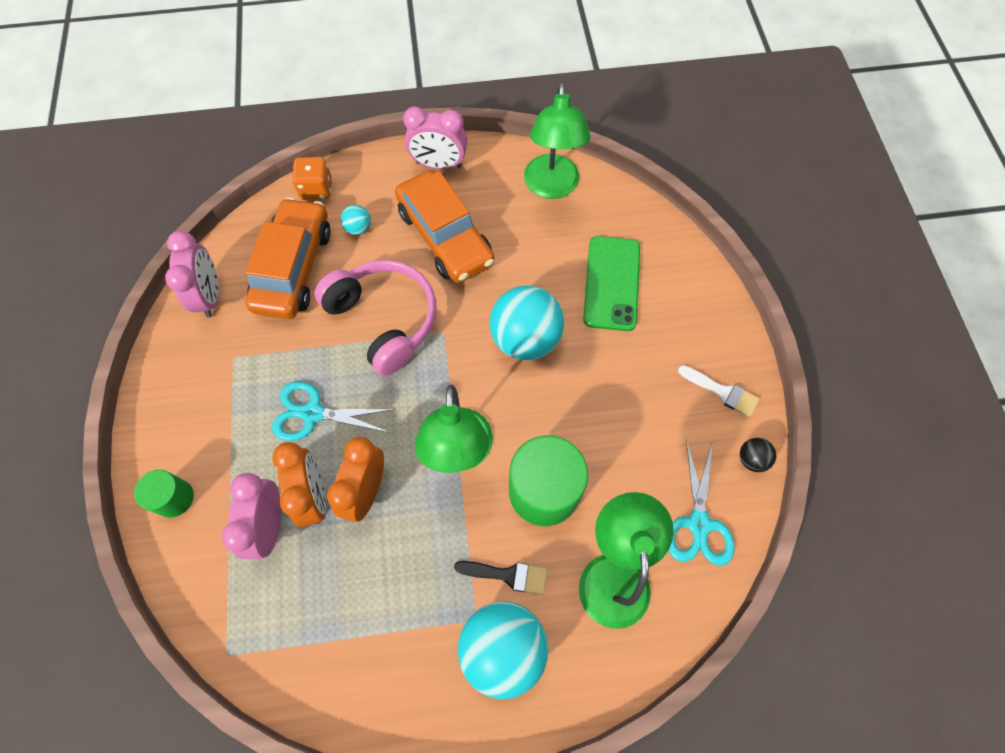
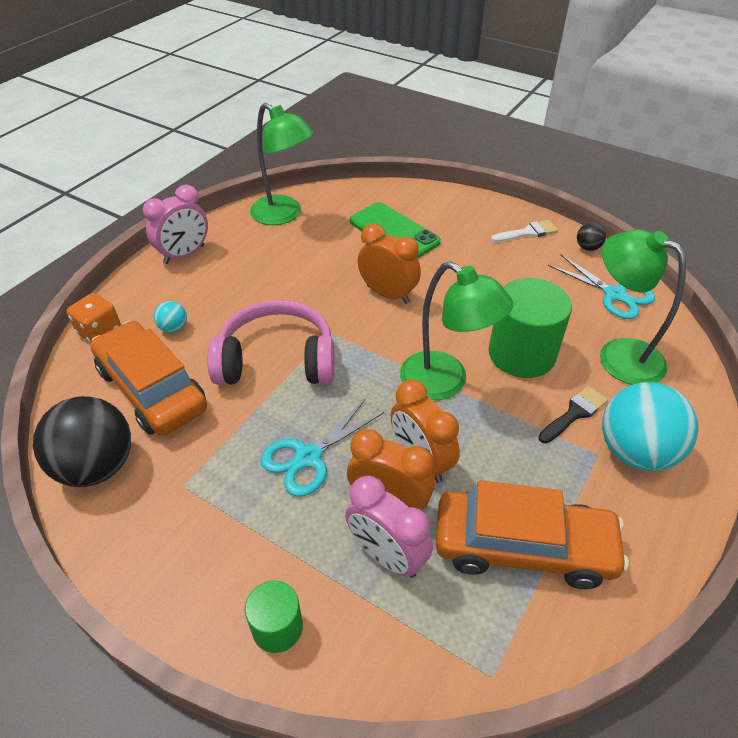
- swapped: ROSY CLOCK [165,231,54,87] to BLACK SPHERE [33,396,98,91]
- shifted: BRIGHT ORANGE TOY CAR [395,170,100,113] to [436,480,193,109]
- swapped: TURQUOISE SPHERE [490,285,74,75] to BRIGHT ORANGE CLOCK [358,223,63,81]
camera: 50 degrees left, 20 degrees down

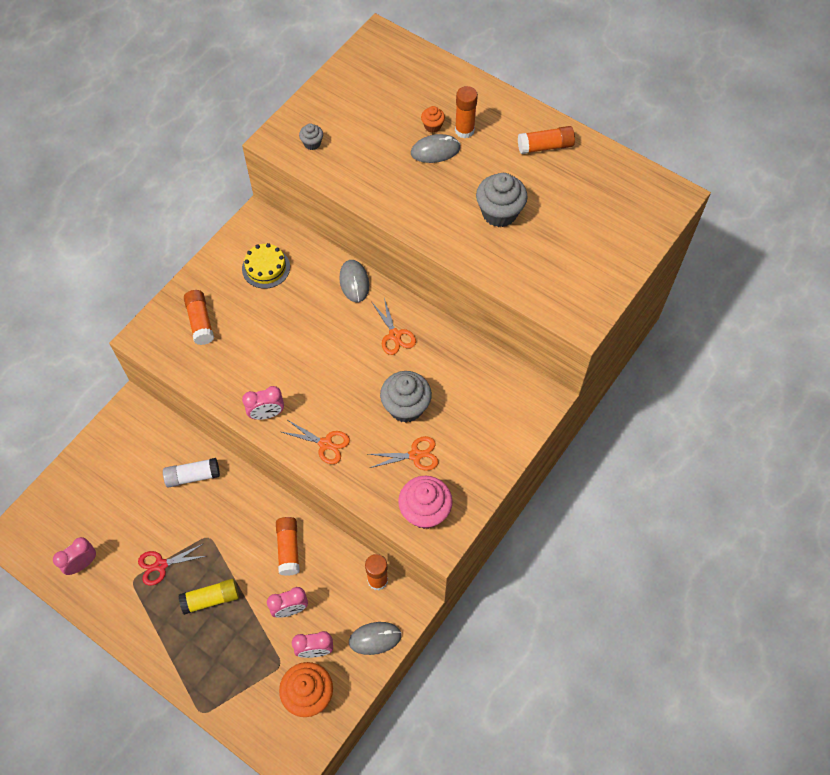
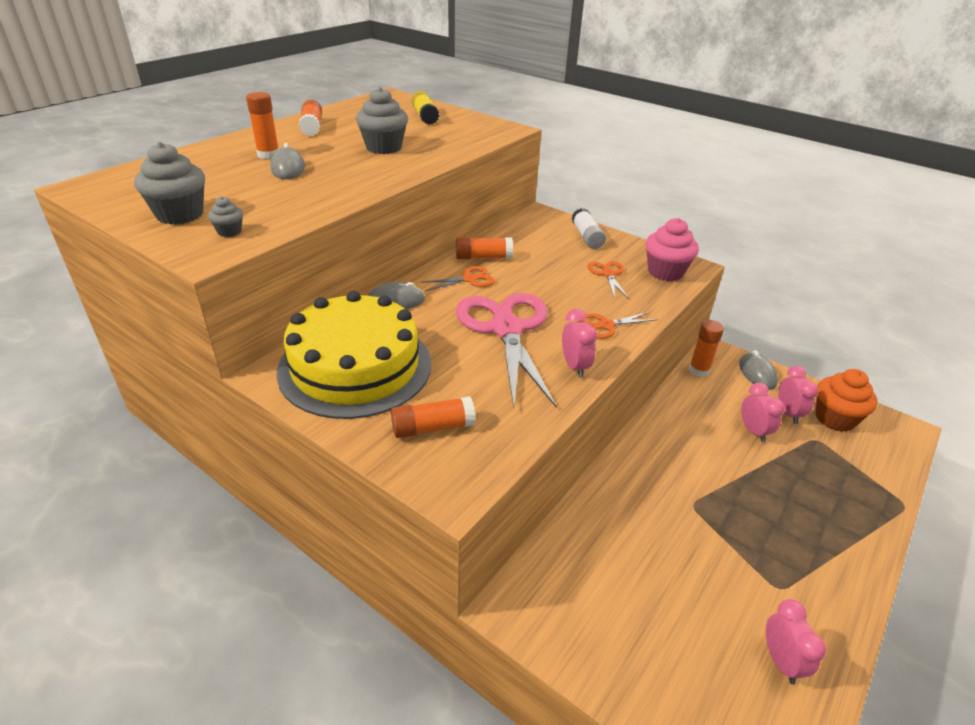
- rotated: ROSY CLOCK [53,537,43,38] = [766,599,60,85] 150 degrees counterclockwise
- gone: RED PAIR OF SCISSORS [138,544,68,41]
- shifted: SNOW-WHITE GLUE STICK [163,458,57,30] to [572,208,34,41]
- shifted: BRIGHT YELLOW GLUE STICK [178,579,61,36] to [412,91,27,34]
- scaled: BRIGHT YELLOW GATEAU [242,243,48,46] = [277,291,154,128] x2.30
- shifted: BRIGHT ORANGE GLUE STICK [276,517,24,59] to [456,237,57,22]
- rotated: BRIGHT ORANGE PAIR OF SCISSORS [282,420,68,44] = [580,312,78,27] 135 degrees counterclockwise
- shifted: GREY CUPCAKE [380,371,52,52] to [134,142,71,83]
- gone: BRIGHT ORANGE CUPCAKE [421,106,24,27]
- new: ROSY PAIR OF SCISSORS [456,293,100,114]
camera: 90 degrees left, 25 degrees down

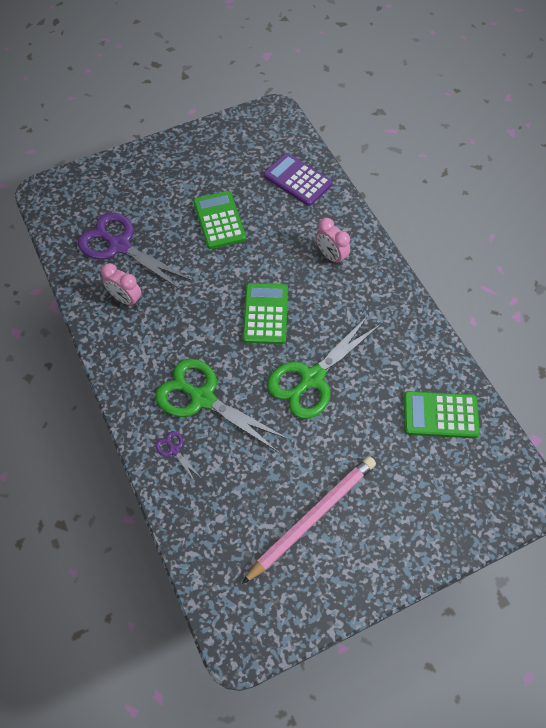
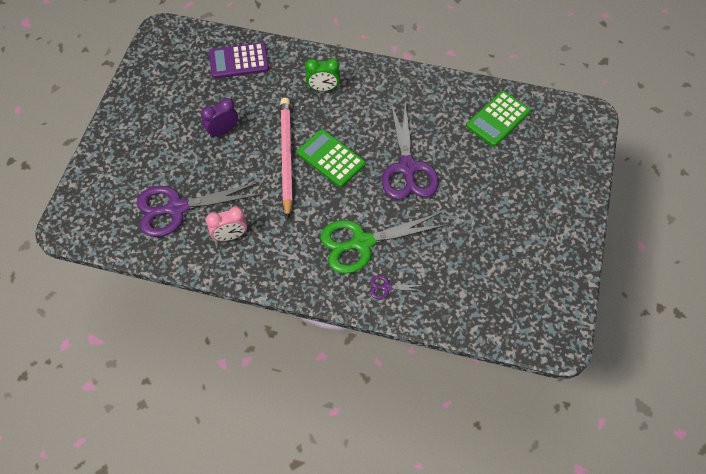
- swapped: LEAF-GREEN POCKET CALCULATOR [193,191,53,58] to ROYAL PURPLE CLOCK [201,98,37,39]
- shifted: ROSY WOODEN PENCIL [242,456,134,128] to [280,98,13,121]
- repainted: LEAF-GREEN PAIR OF SCISSORS [267,316,114,103] to ROYAL PURPLE PAIR OF SCISSORS [382,102,57,98]
- repainted: ROSY CLOCK [316,218,34,47] to LEAF-GREEN CLOCK [305,58,35,33]
camera: 50 degrees left, 0 degrees up

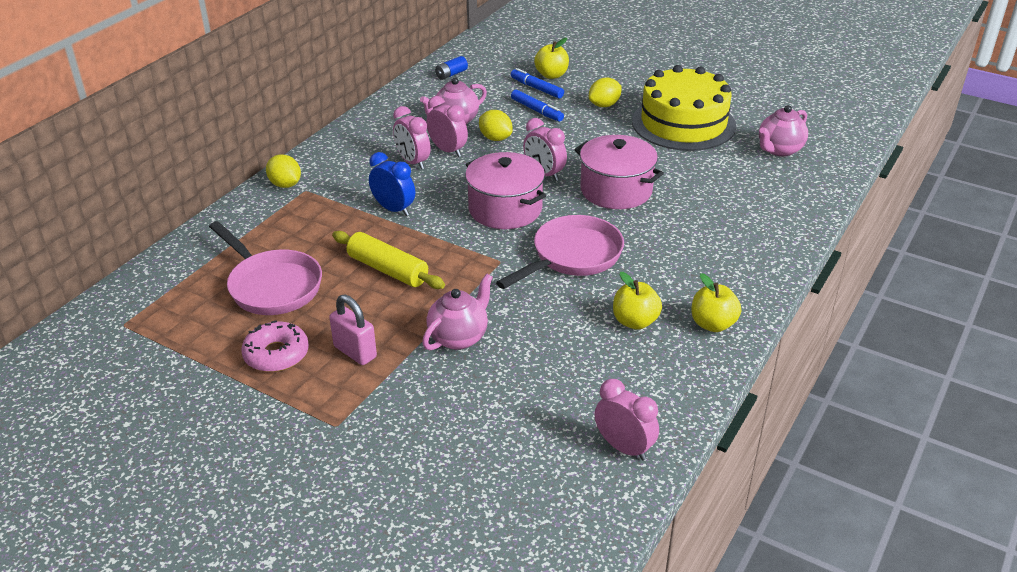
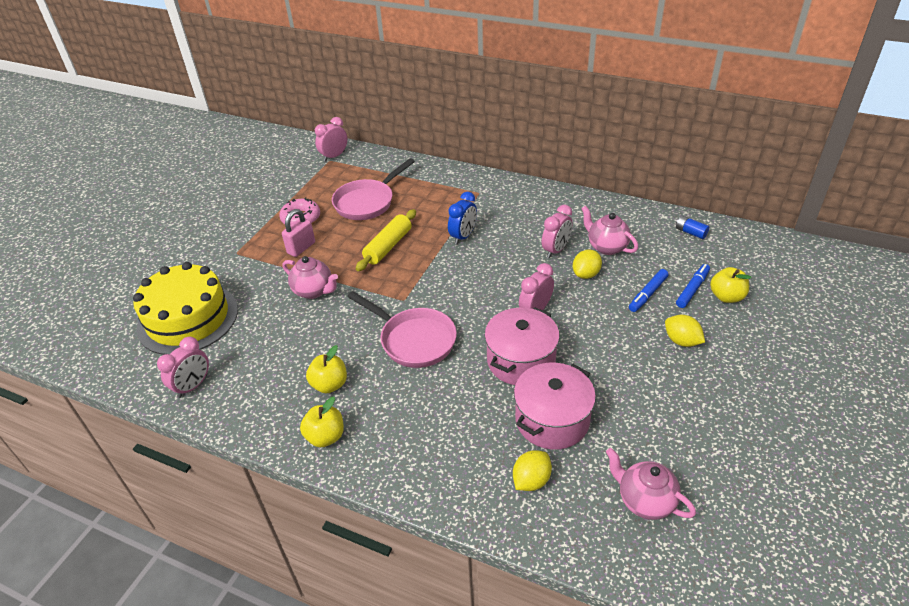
- shifted: BRIGHT YELLOW LEMON [266,154,35,34] to [513,450,39,41]
- shifted: ROSY CLOCK [393,106,37,63] to [315,117,32,44]
- shifted: ROSY POT [465,152,81,77] to [514,363,82,87]
- shifted: BRIGHT YELLOW GATEAU [632,65,104,86] to [133,262,105,93]
camera: 85 degrees right, 5 degrees up

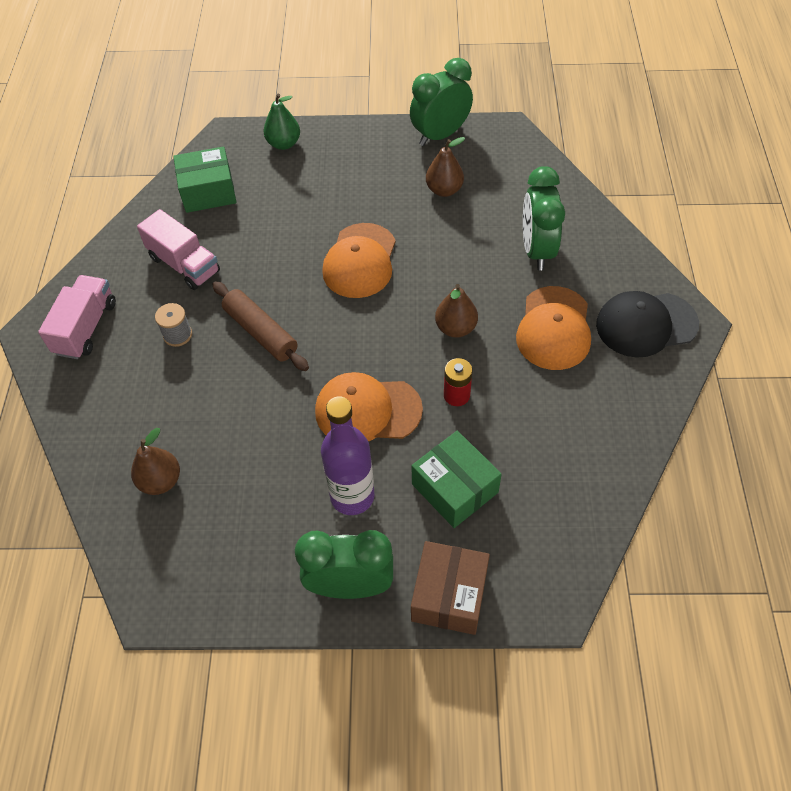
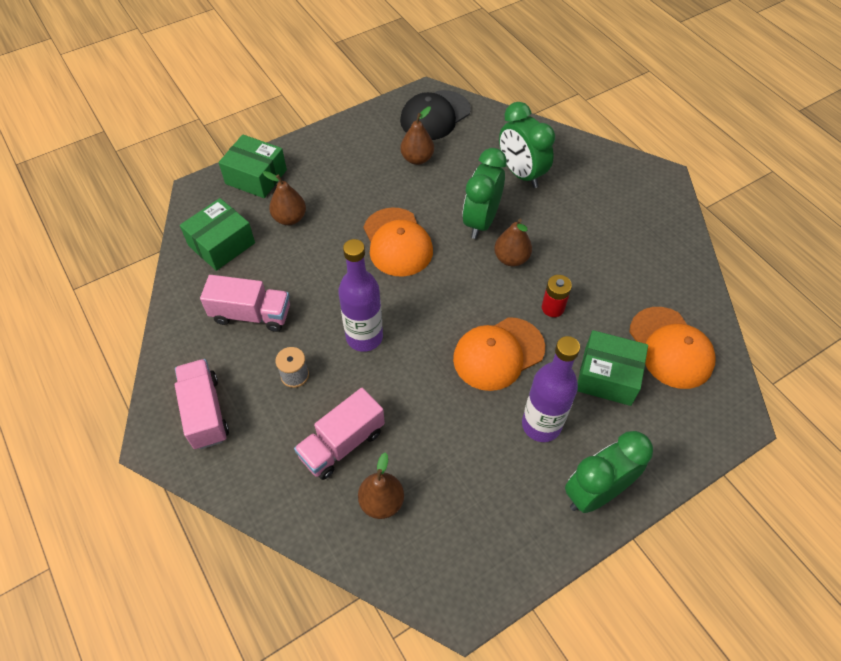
- swapped: RUSSET PASTRY ROLLER [212,281,97,90] to ROYAL PURPLE BOTTLE [338,239,45,113]
- swapped: LEAF-GREEN PEAR [264,94,36,56] to LEAF-GREEN BOX [218,134,69,64]
- shifted: LEAF-GREEN CLOCK [410,58,63,88] to [462,148,45,91]
- gone: RUSSET BOX [411,541,79,94]
- shifted: BRIGHT ORANGE CAP [516,286,75,84] to [629,307,87,82]
- shifted: BLACK CAP [596,291,103,67] to [400,90,71,50]
- new: RUSSET PEAR [263,171,43,54]
- new: ROSY TOY TRUCK [294,388,91,92]
camera: 35 degrees left, 0 degrees up

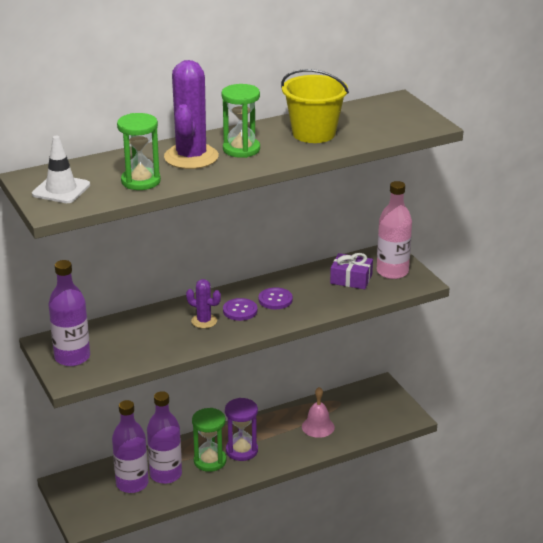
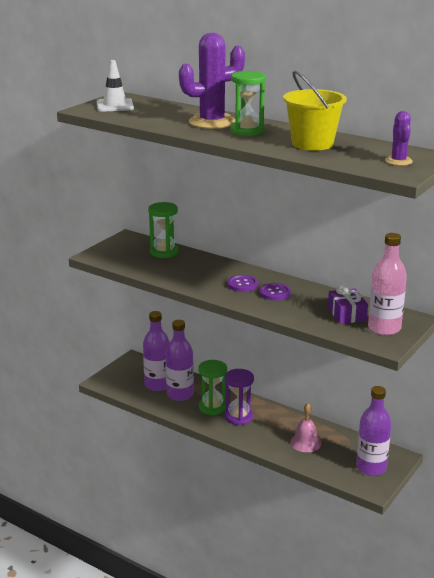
- shifted: ROYAL PURPLE BOTTLE [49,260,41,106] to [356,386,35,90]
- shifted: LEAF-GREEN SANDGLASS [117,113,44,77] to [148,202,31,56]
- shifted: ROYAL PURPLE CACTUS [186,279,35,49] to [385,111,28,55]
camera: 60 degrees right, 5 degrees down

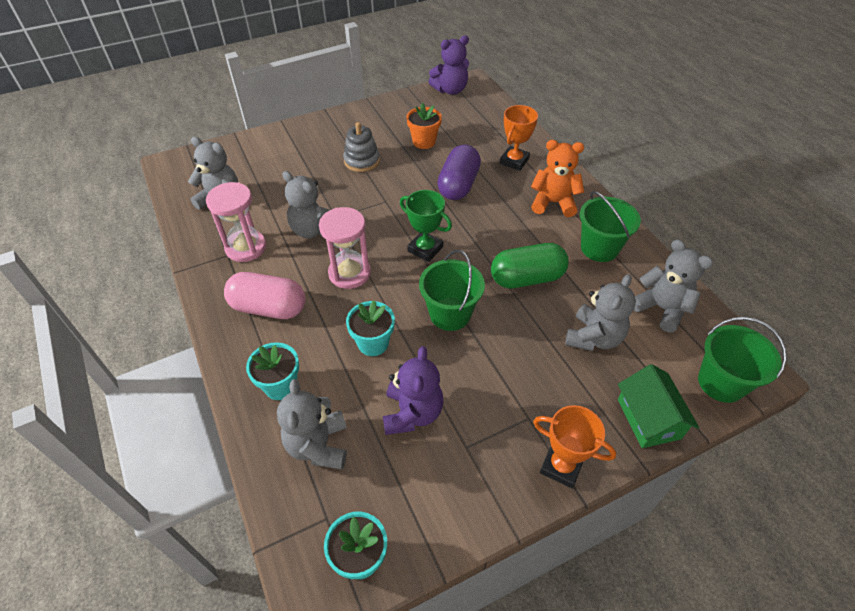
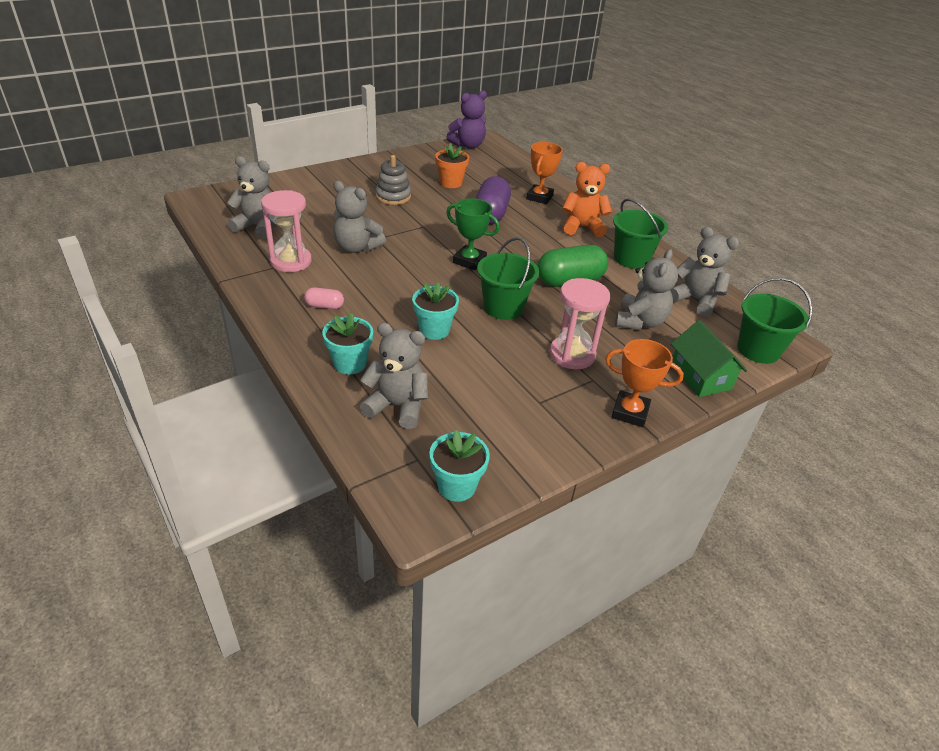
- scaled: ROSY PILL [224,272,81,47] = [304,287,40,22] x0.49
- rotated: GREY TEDDY [277,379,70,91] = [360,322,68,107] 120 degrees clockwise
- shifted: ROSY SANDGLASS [319,207,52,82] to [550,278,60,91]
- gone: ROYAL PURPLE TEDDY [383,346,61,89]
camera: 10 degrees left, 10 degrees down

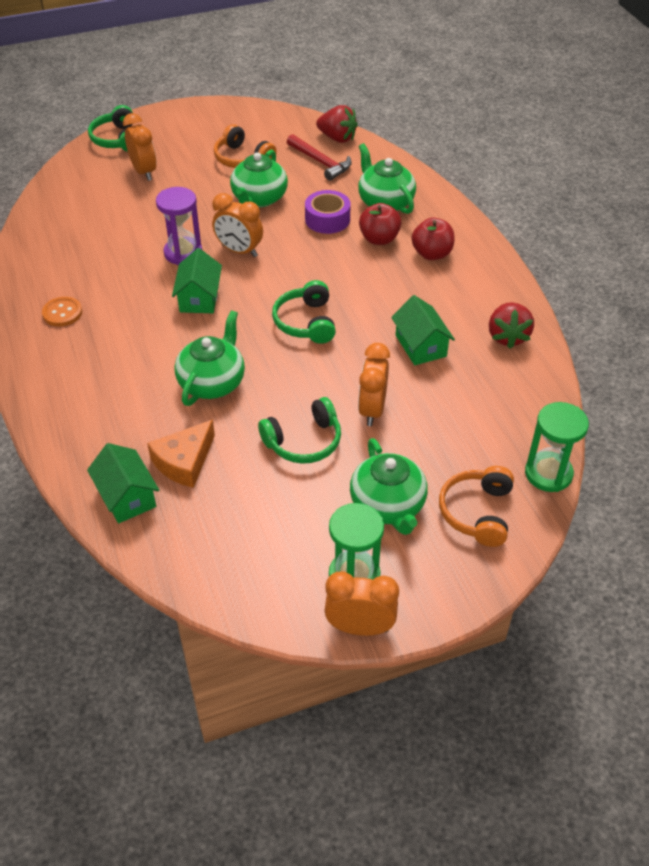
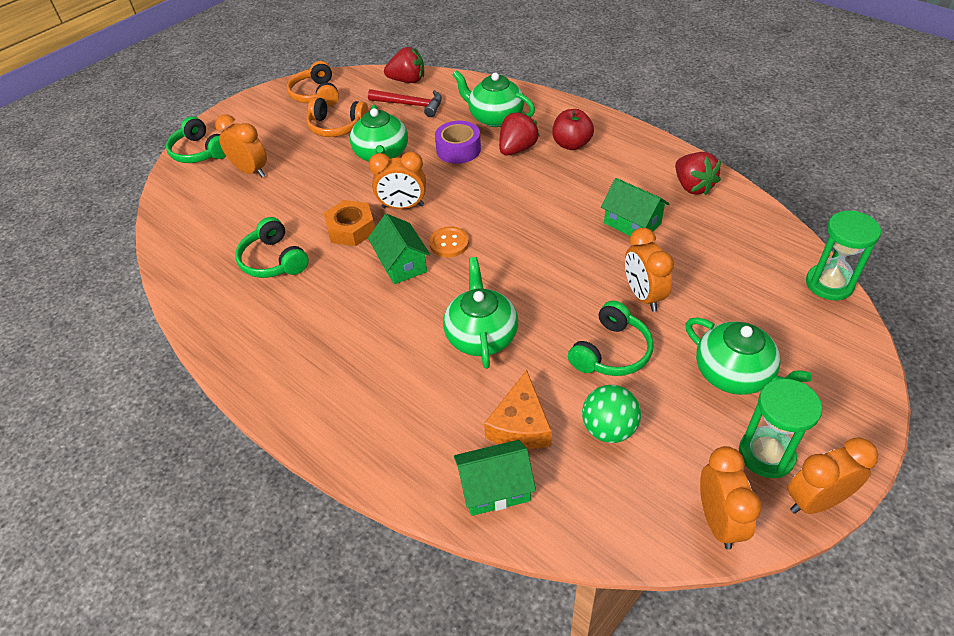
- shifted: BRIGHT ORANGE SHIRT BUTTON [42,297,40,30] to [429,226,40,31]
- rotated: LEAF-GREEN TOY HOUSE [87,443,72,80] = [454,440,82,76] 45 degrees counterclockwise
- swapped: ROYAL PURPLE SANDGLASS [156,187,46,78] to BRIGHT ORANGE HEXAGON NUT [324,200,51,46]
- shifted: LEAF-GREEN OVER-EAR HEADPHONES [272,280,64,64] to [235,217,74,61]
- swapped: RED APPLE FRUIT [359,203,43,42] to RED TOY STRAWBERRY [499,111,41,44]
- shifted: BRIGHT ORANGE OVER-EAR HEADPHONES [439,466,75,81] to [287,61,52,46]
- new: LEAF-GREEN SPHERE [582,385,59,58]
- new: BRIGHT ORANGE CLOCK [700,446,62,104]
camera: 25 degrees left, 0 degrees up

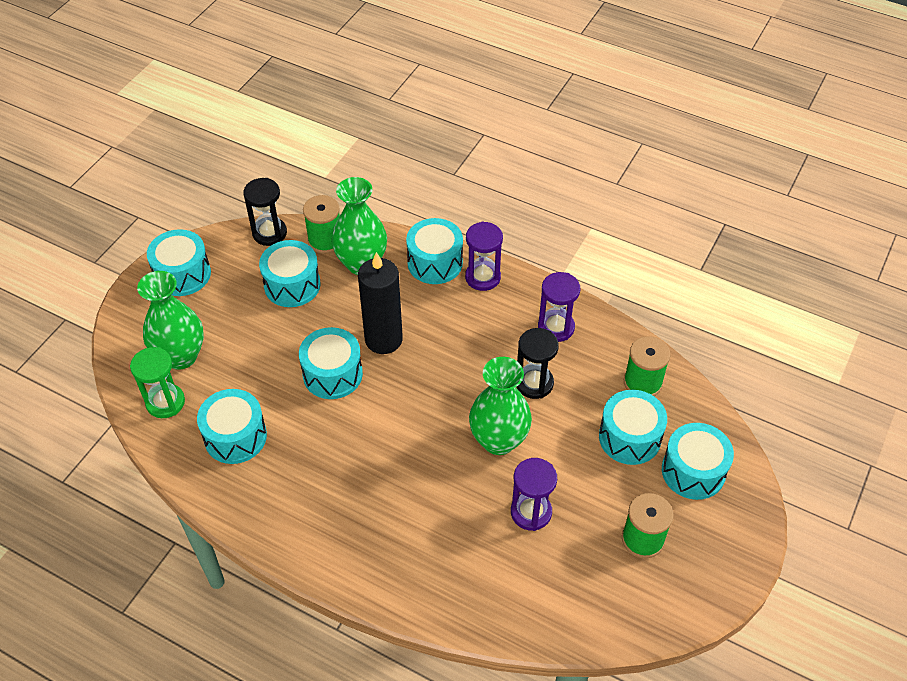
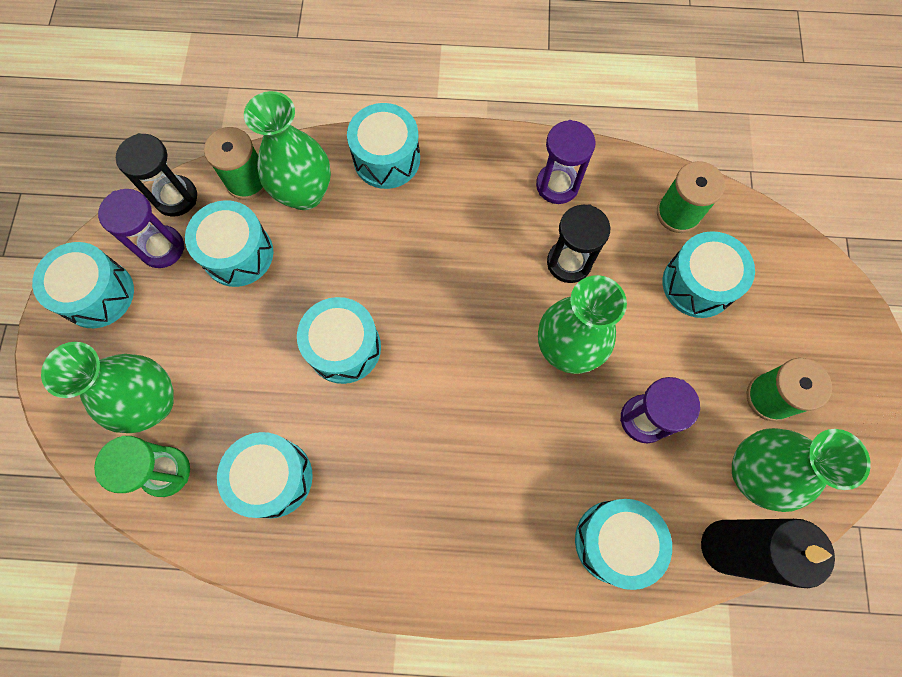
- shifted: BLACK CANDLE [358,252,45,102] to [701,519,134,69]
- shifted: ROYAL PURPLE SANDGLASS [465,221,38,70] to [98,189,86,79]
- shifted: TURQUOISE DRUM [662,423,72,77] to [575,499,97,91]
- new: LEAF-GREEN VASE [732,428,139,84]
camera: 25 degrees left, 20 degrees up

